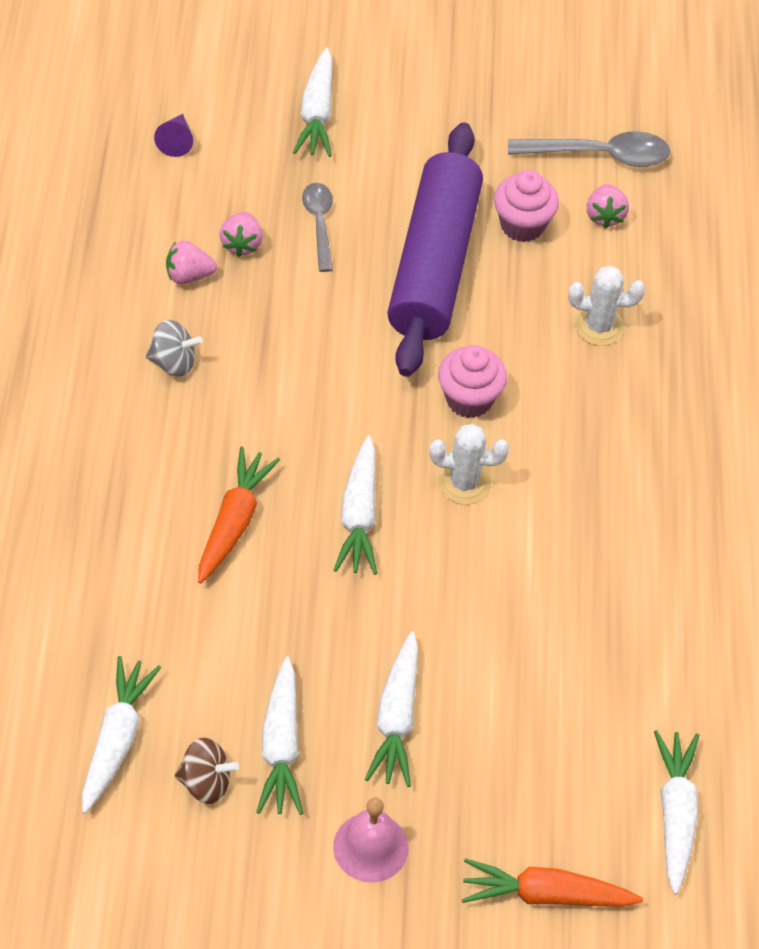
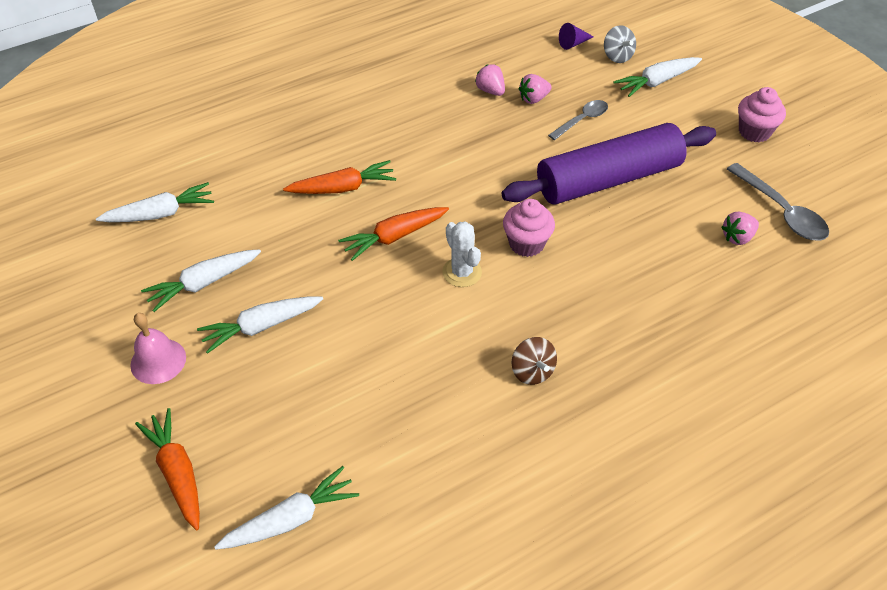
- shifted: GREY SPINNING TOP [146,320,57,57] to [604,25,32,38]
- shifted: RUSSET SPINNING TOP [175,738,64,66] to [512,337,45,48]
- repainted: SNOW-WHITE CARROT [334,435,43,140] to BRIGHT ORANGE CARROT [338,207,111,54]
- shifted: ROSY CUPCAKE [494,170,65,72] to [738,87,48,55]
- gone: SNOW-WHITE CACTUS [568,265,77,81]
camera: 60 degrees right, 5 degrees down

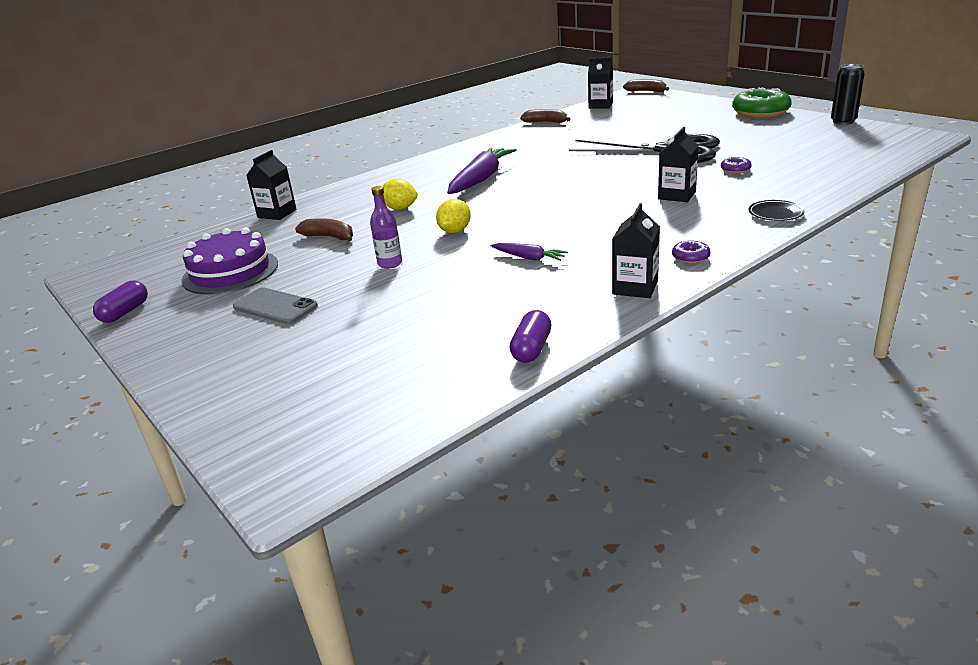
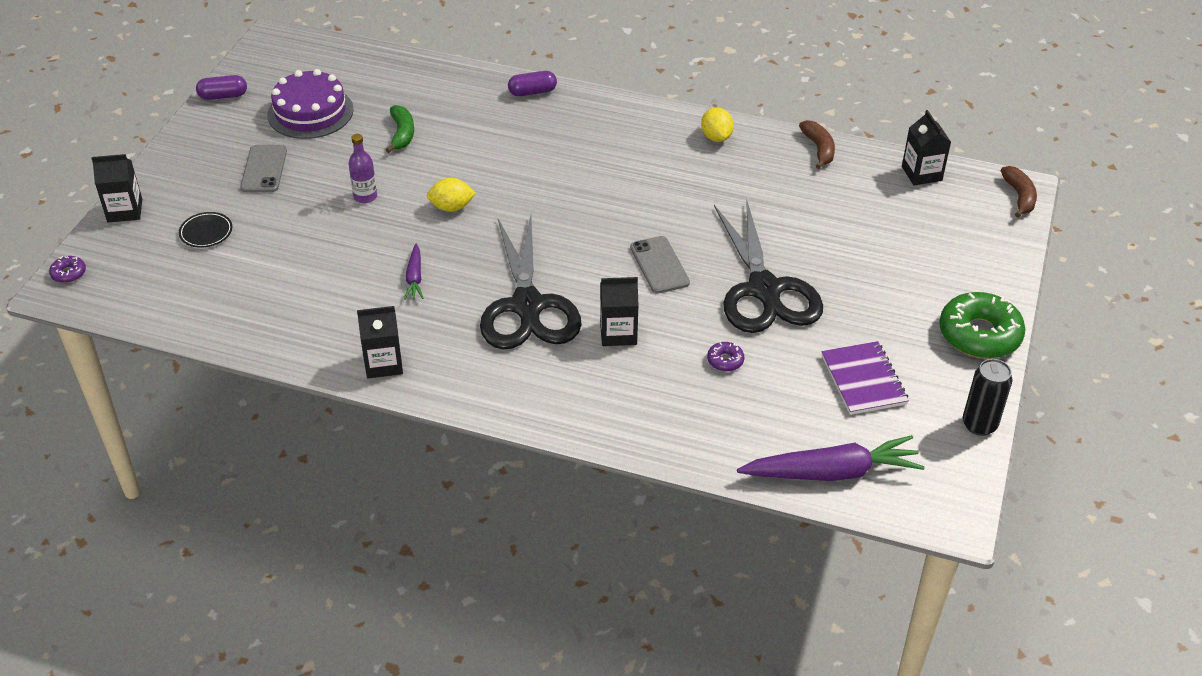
- shifted: BLACK MILK CARTON [246,150,50,70] to [91,154,51,69]
- repainted: RUSSET BANANA [295,218,58,23] to LEAF-GREEN BANANA [386,105,28,48]
- shifted: BRIGHT YELLOW LEMON [382,179,36,31] to [701,107,33,35]
- shifted: ROYAL PURPLE CARROT [447,148,70,46] to [737,435,188,46]
- shifted: ROYAL PURPLE PILL [510,310,42,53] to [508,71,49,25]
- shifted: ROYAL PURPLE DOUGHNUT [672,240,39,24] to [49,256,37,27]
- shifted: BLACK PLATE [749,200,56,21] to [179,212,53,36]
- new: BLACK PAIR OF SCISSORS [480,215,102,135]
- new: GREY PHONE [630,236,60,58]
- new: ROYAL PURPLE NOTEPAD [821,341,88,74]
camera: 55 degrees right, 15 degrees up

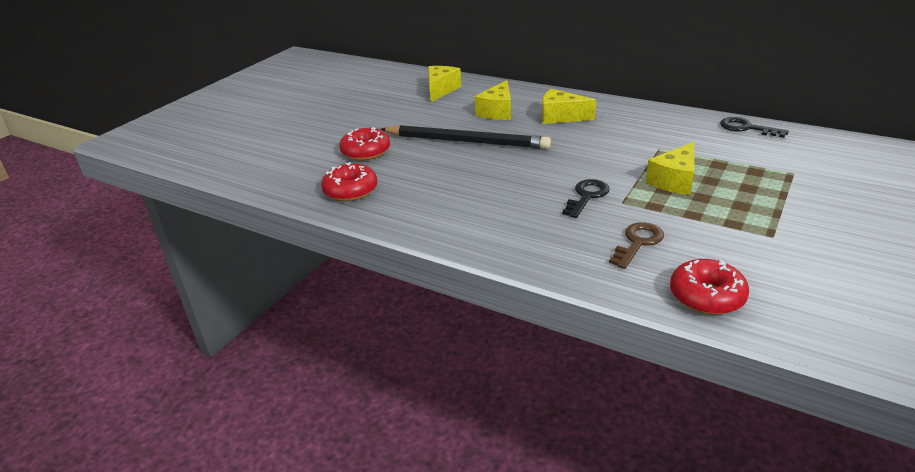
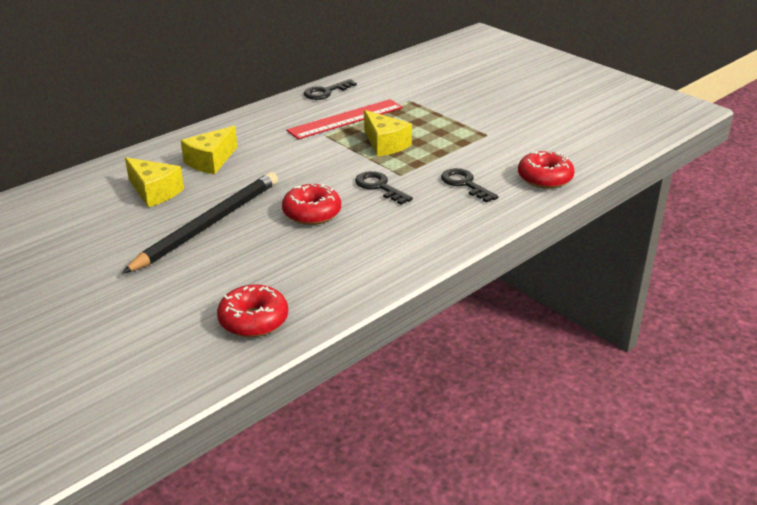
- shifted: RED DOUGHNUT [339,127,51,34] to [282,184,59,41]
- gone: BRIGHT YELLOW CHEESE WEDGE [428,66,33,36]
- repainted: RUSSET KEY [609,222,55,47] to BLACK KEY [441,168,57,35]
- new: RED MEASURING STICK [286,99,117,40]
camera: 75 degrees left, 0 degrees up

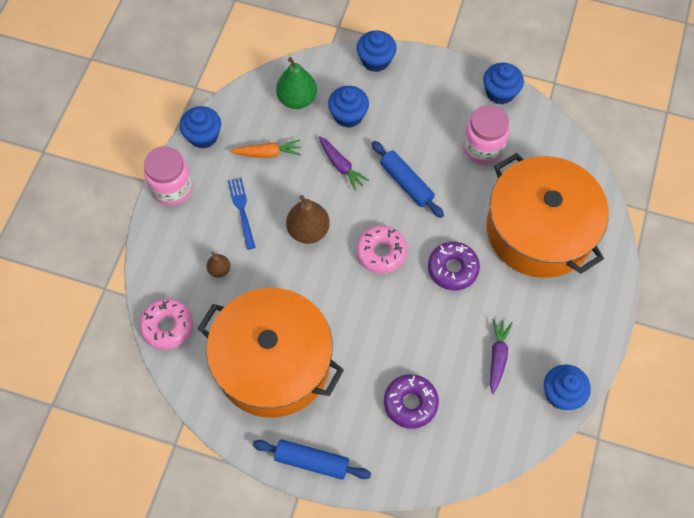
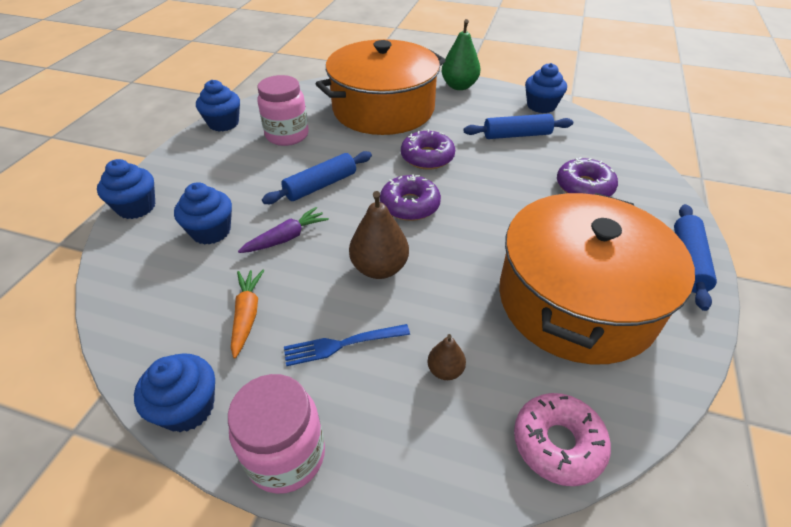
- shifted: LEAF-GREEN PEAR [276,57,41,52] to [441,19,40,71]
- repainted: ROSY DOUGHNUT [356,225,51,49] to ROYAL PURPLE DOUGHNUT [380,174,61,47]
- swapped: ROYAL PURPLE CARROT [490,319,23,75] to COBALT PASTRY ROLLER [464,114,109,25]
camera: 90 degrees left, 20 degrees down

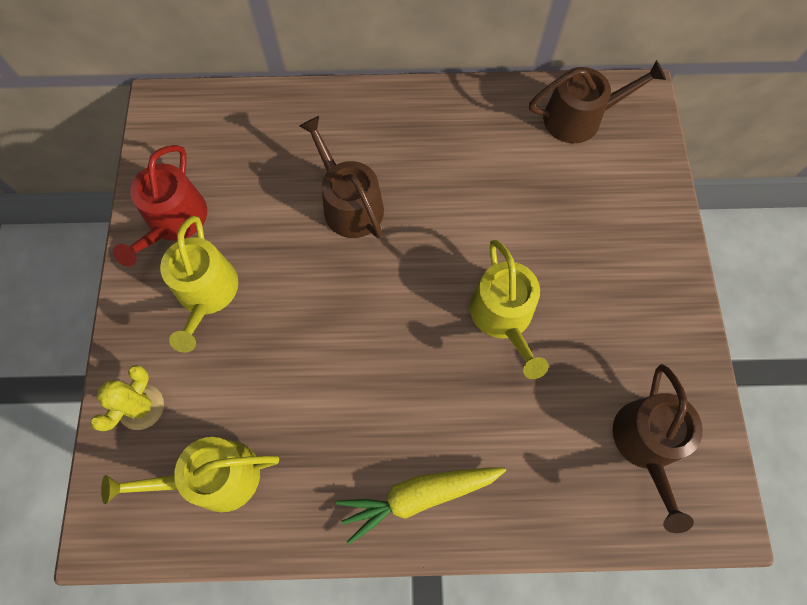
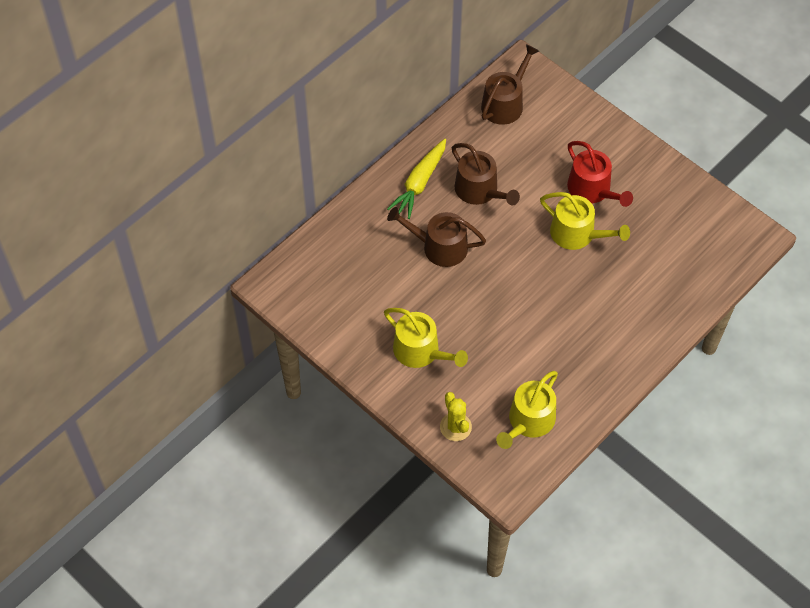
- shifted: RED SPRINKLING CAN [113,145,94,121] to [567,141,66,66]
- shifted: BRIGHT YELLOW CARROT [336,467,170,78] to [387,139,59,80]
- shifted: RUSSET SPRINKLING CAN [612,364,91,169] to [452,143,68,63]
camera: 45 degrees left, 10 degrees down

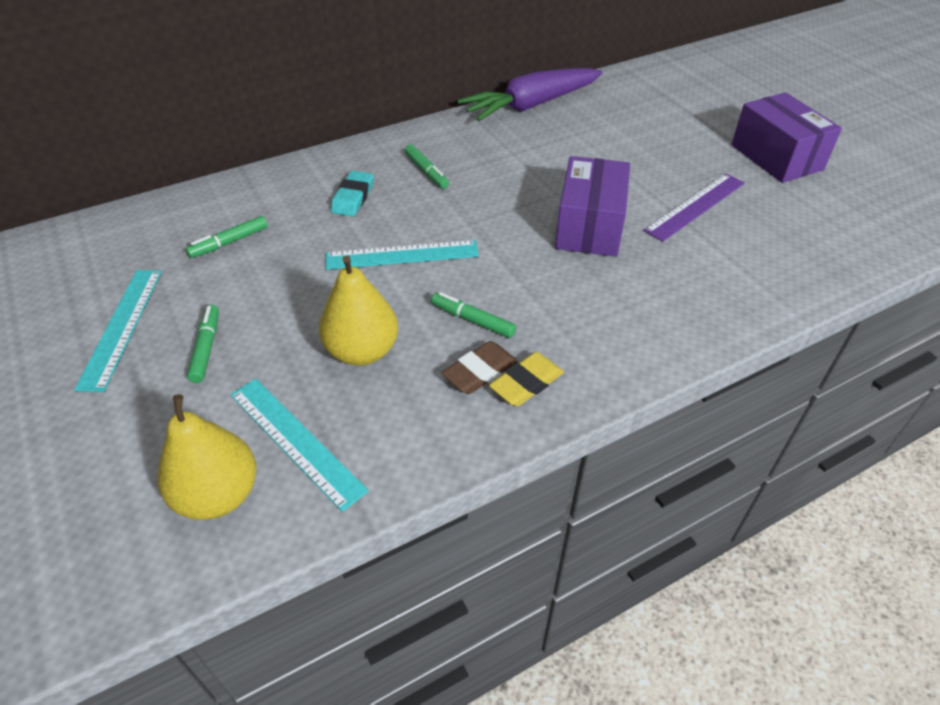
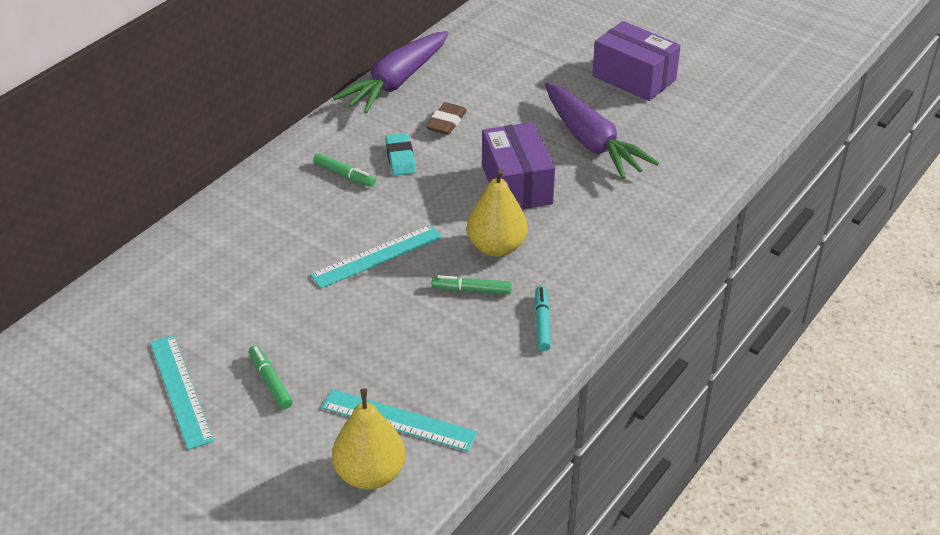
- gone: LEAF-GREEN MARKER [186,216,82,42]
- shifted: BRIGHT YELLOW PEAR [319,255,79,111] to [467,169,61,88]
- shifted: TURQUOISE GUM ERASER [331,171,43,46] to [385,133,31,43]
- shifted: RUSSET GUM ERASER [442,341,76,53] to [426,102,41,33]
- swapped: BRIGHT YELLOW GUM ERASER [489,352,75,54] to TURQUOISE MARKER [534,286,17,65]
- swapped: ROYAL PURPLE MEASURING STICK [643,174,102,68] to ROYAL PURPLE CARROT [545,83,114,96]
camera: 25 degrees left, 5 degrees down

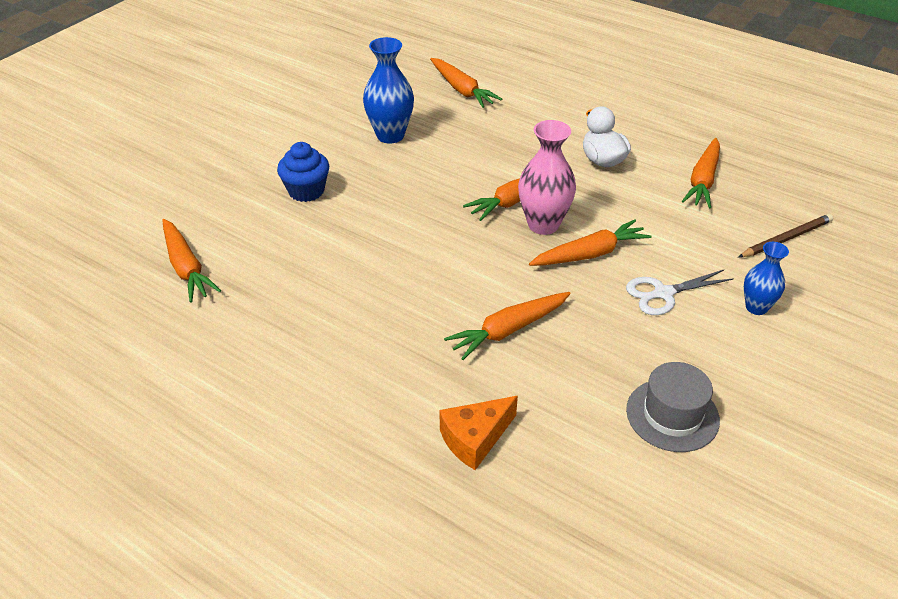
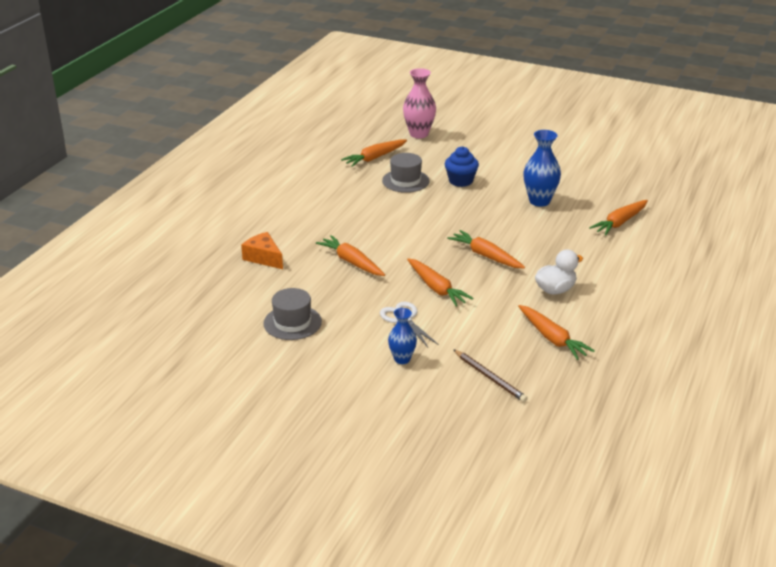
- shifted: ROSY VASE [518,120,58,115] to [403,68,33,70]
- rotated: BRIGHT ORANGE CARROT [682,138,38,70] = [518,305,77,55] 135 degrees counterclockwise
- new: GREY TOP HAT [382,153,48,40]
camera: 80 degrees right, 10 degrees down

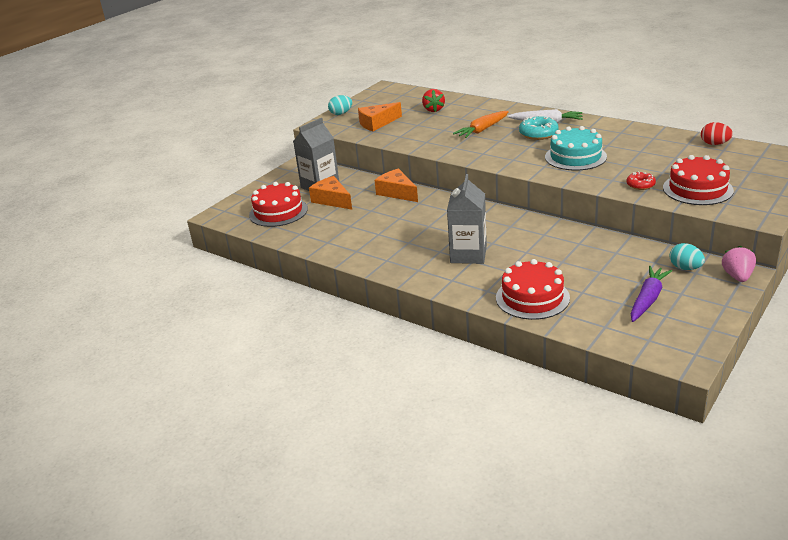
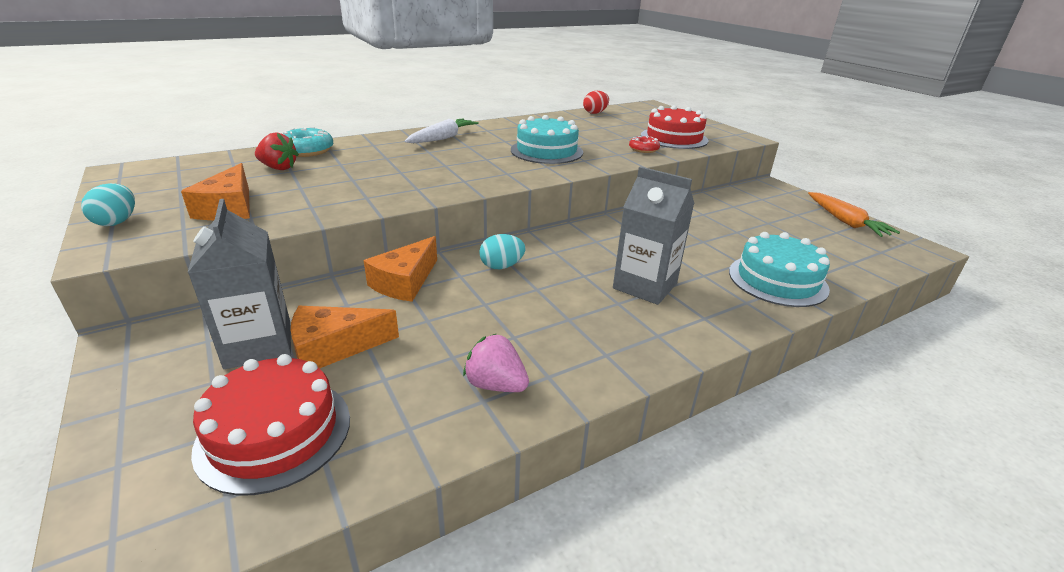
- rotated: BRIGHT ORANGE CHEESE WEDGE [374,168,44,34] = [363,236,74,66] 45 degrees counterclockwise
- shifted: BRIGHT ORANGE CARROT [453,111,56,27] to [808,192,92,45]
- repainted: RED GATEAU [496,259,74,61] to TURQUOISE GATEAU [729,232,101,75]
- shifted: TURQUOISE DOUGHNUT [519,115,40,25] to [281,127,53,30]
- gone: ROYAL PURPLE CARROT [631,266,41,56]
- shifted: TURQUOISE EGG [670,243,35,27] to [479,234,47,35]
- shifted: ROSY TOY STRAWBERRY [722,246,34,36] to [463,334,66,58]
camera: 70 degrees left, 0 degrees up

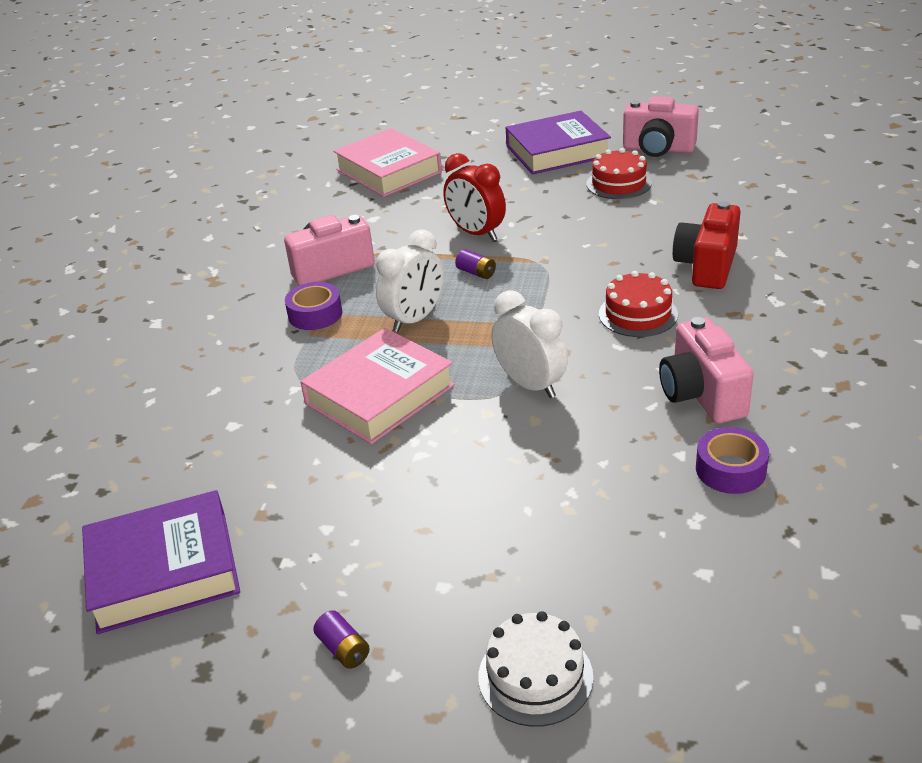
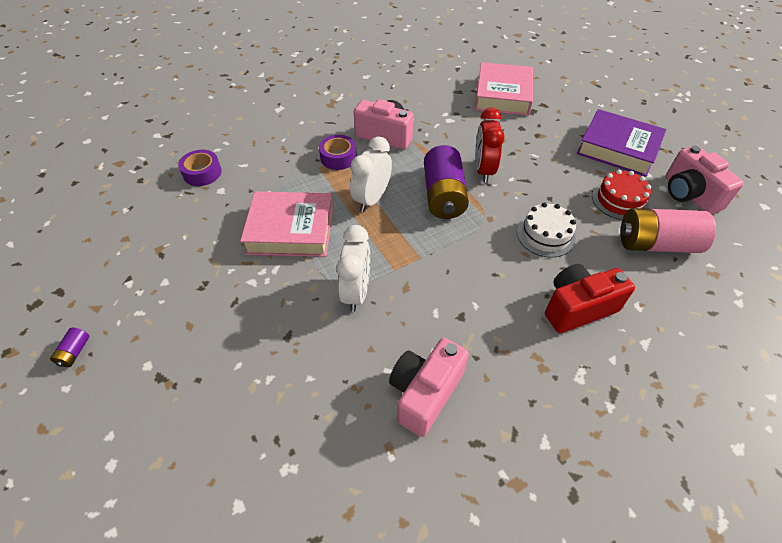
- gone: ROYAL PURPLE BOOK [82,490,158,144]
- rotated: SNOW-WHITE CLOCK [376,229,68,103] = [350,137,42,75] 120 degrees clockwise
- scaled: ROYAL PURPLE POWER CELL [455,249,41,30] = [424,145,45,74] x2.44
- shifted: SNOW-WHITE GATEAU [478,611,115,116] to [517,203,59,55]
- gone: RED GATEAU [599,271,79,66]
- shifted: ROYAL PURPLE ROLL OF TAPE [696,427,73,67] to [178,150,44,36]
- new: ROSY POWER CELL [620,208,96,45]
camera: 45 degrees right, 15 degrees up

